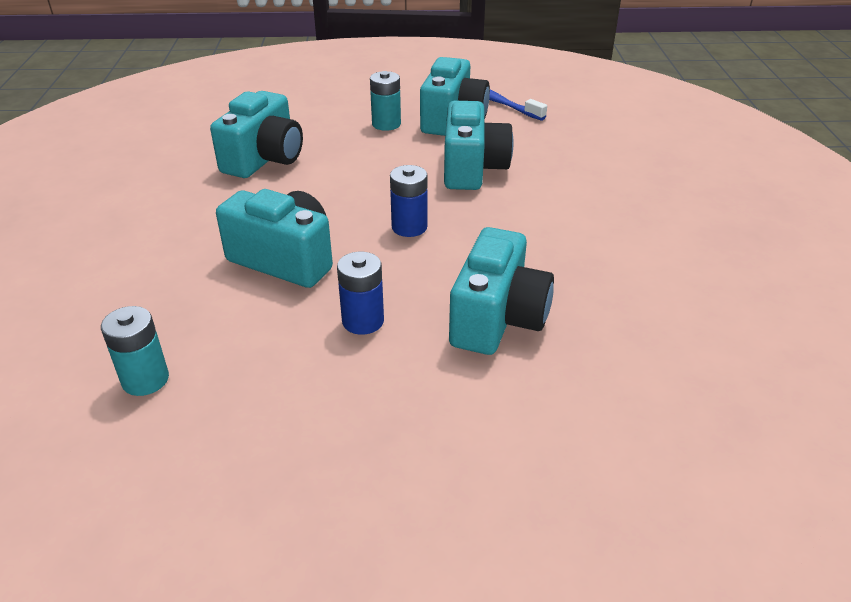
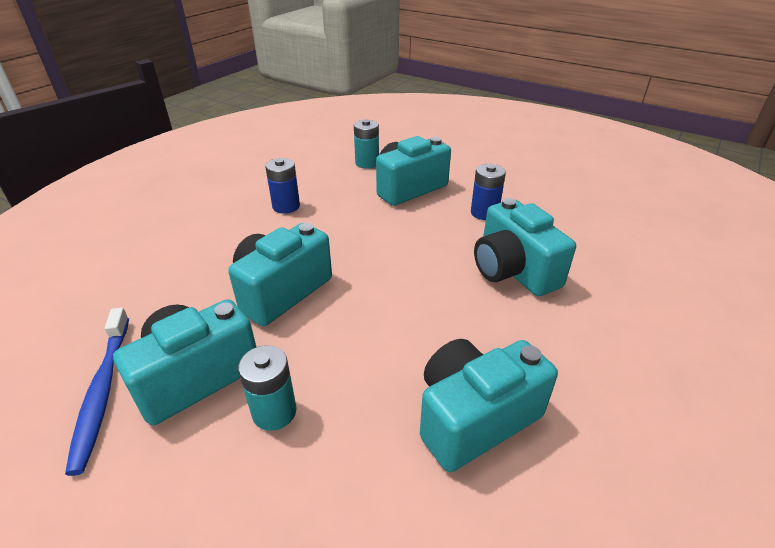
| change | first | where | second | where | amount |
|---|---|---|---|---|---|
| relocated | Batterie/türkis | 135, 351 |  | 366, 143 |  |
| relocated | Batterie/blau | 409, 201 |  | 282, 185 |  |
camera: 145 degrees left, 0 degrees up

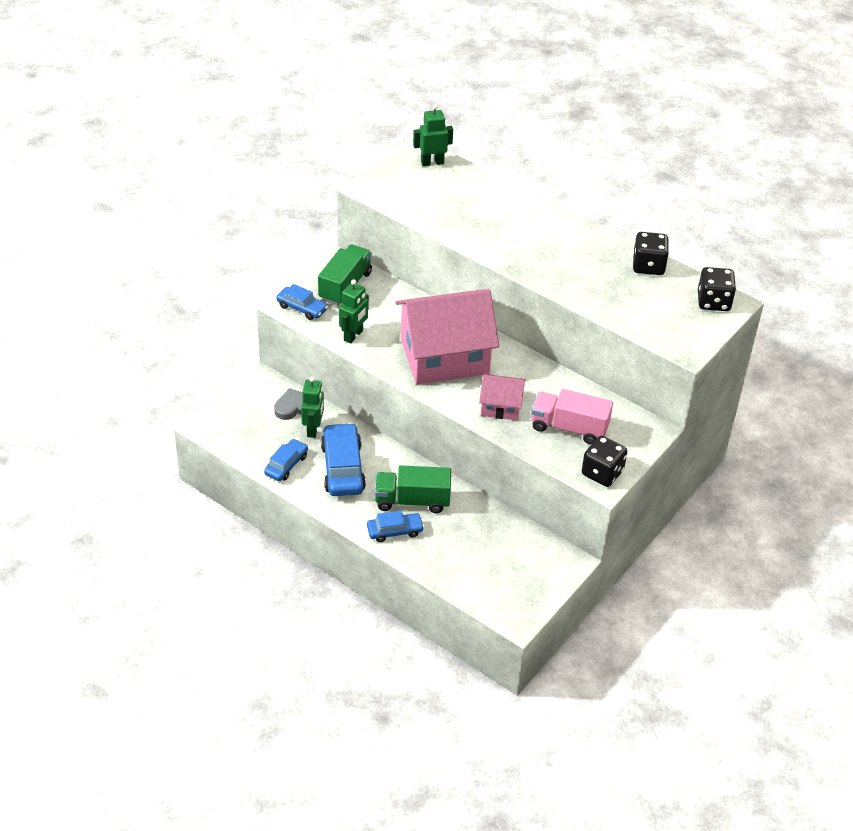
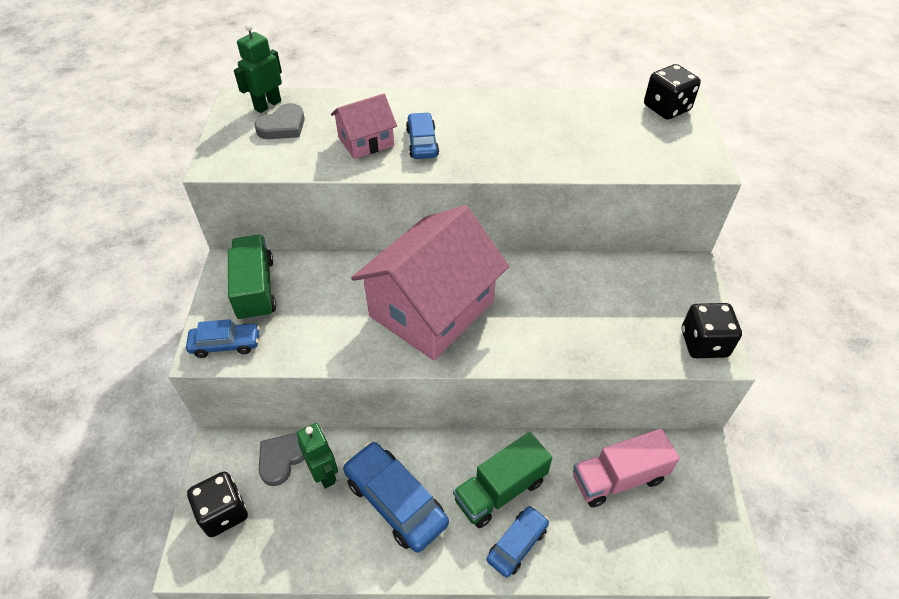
| change | first | where | second | where | amount |
|---|---|---|---|---|---|
| missing | Roboter/grün | 354, 311 |  |  |  |
| appeared |  |  | Herz/grau | 279, 121 |  |
| relocated | Auto/blau | 286, 460 |  | 422, 135 |  |
| relocated | Haus/rosa | 502, 397 |  | 364, 126 |  |
| relocated | Lastwagen/rosa | 572, 416 |  | 626, 468 |  |
| relocated | Spielwürfel/schwarz | 651, 253 |  | 217, 504 |  |
camera: 35 degrees left, 5 degrees up

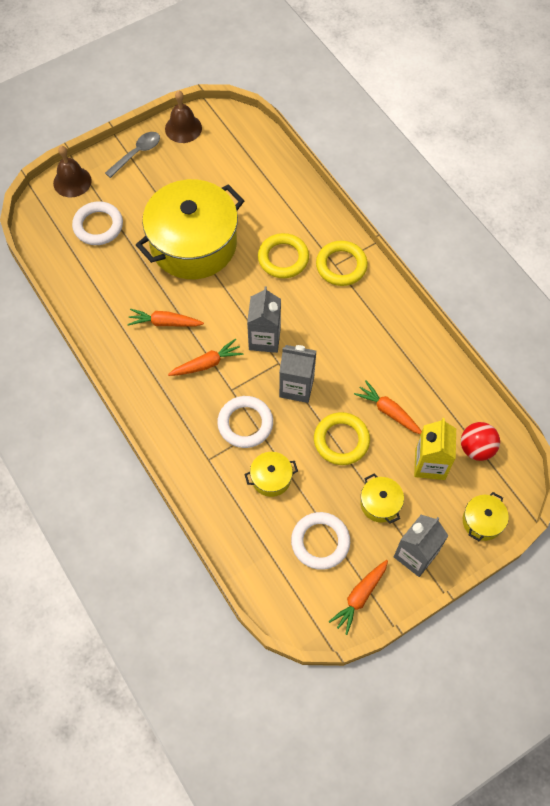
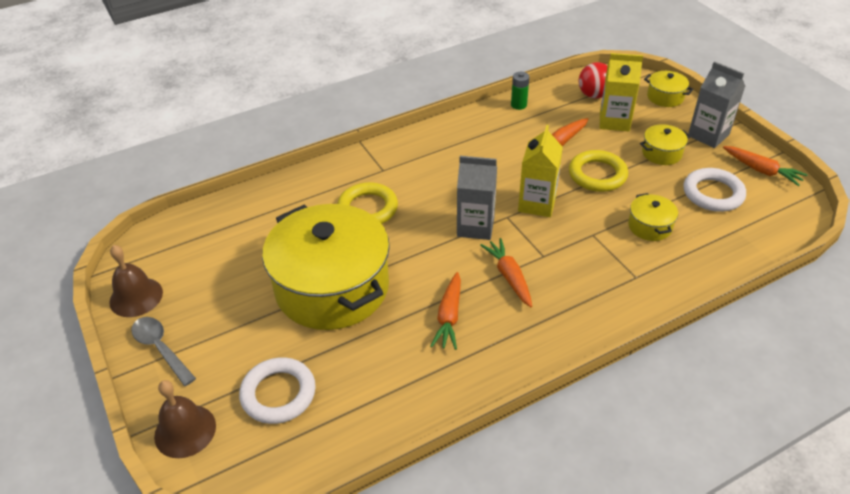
| change | first | where | second | where | amount |
|---|---|---|---|---|---|
| missing | Ring/weiß | 245, 422 |  |  |  |
| missing | Ring/gelb | 342, 263 |  |  |  |
| appeared |  |  | Batterie/grün | 520, 91 |  |
| colour | Getränkekarton/grau | 297, 374 | Getränkekarton/gelb | 540, 171 |  |
camera: 85 degrees left, 20 degrees down

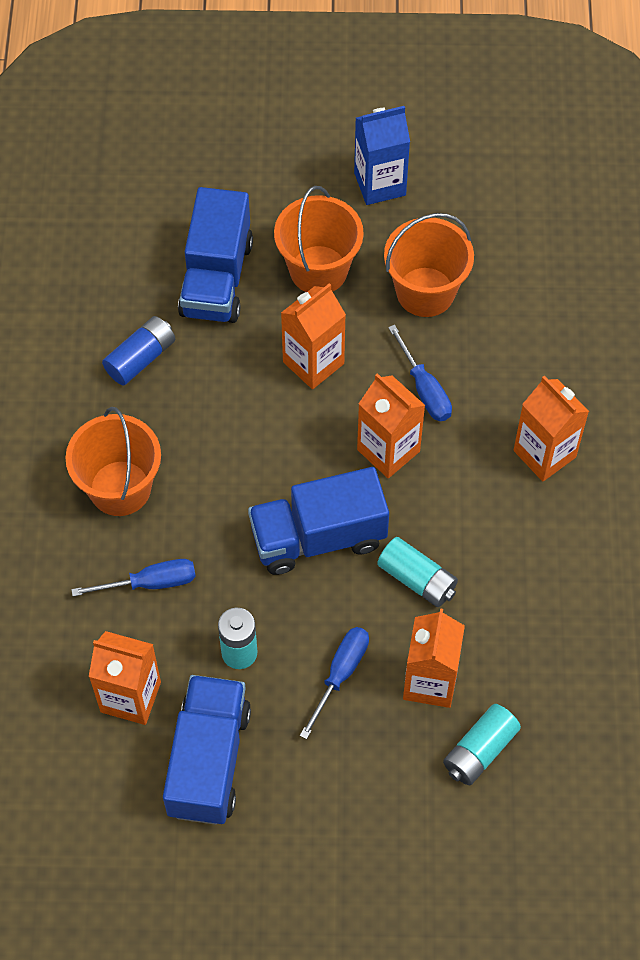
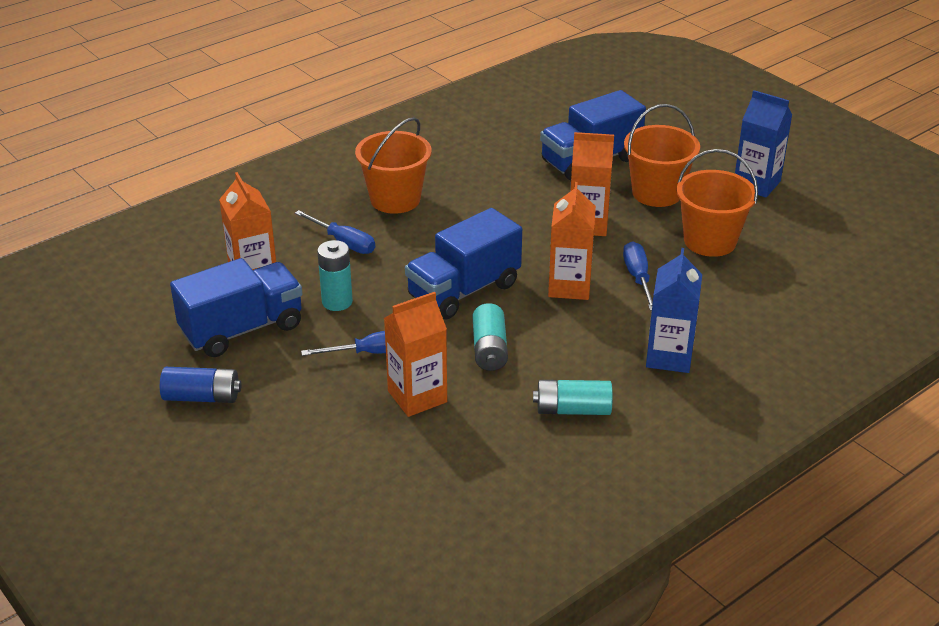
| change | first | where | second | where | amount |
|---|---|---|---|---|---|
| relocated | Batterie/blau | 138, 351 |  | 200, 385 |  |
| relocated | Batterie/türkis | 482, 744 |  | 573, 397 |  |
| colour | Getränkekarton/orange | 551, 428 | Getränkekarton/blau | 674, 310 |  |
| spun | Lastwagen/blau | 318, 521 |  | 463, 264 | 75 degrees counterclockwise |
| spun | Schraubenzieher/blau | 420, 373 |  | 638, 276 | 150 degrees clockwise |
camera: 50 degrees right, 25 degrees down

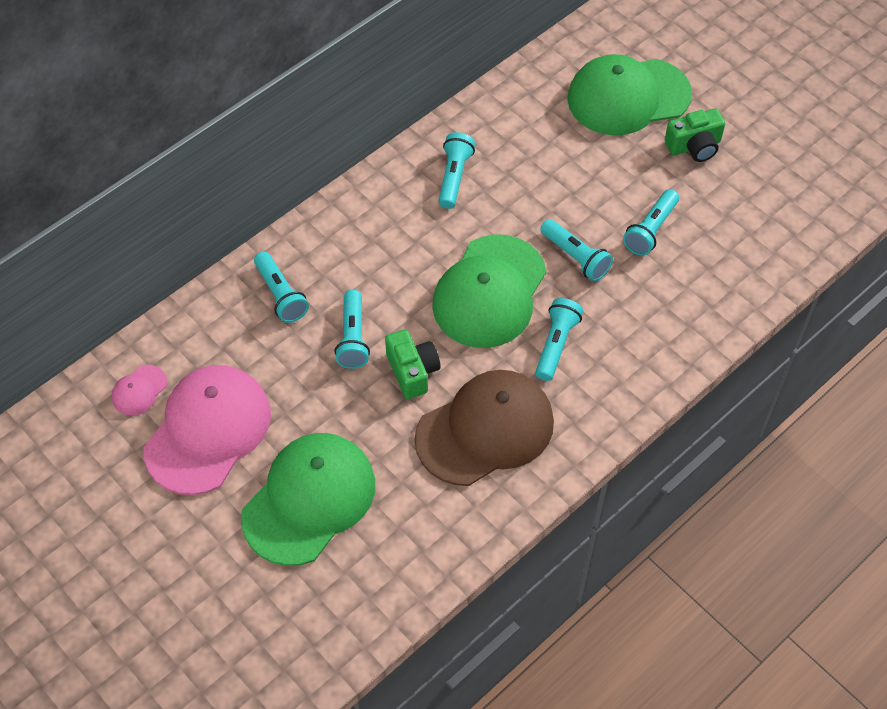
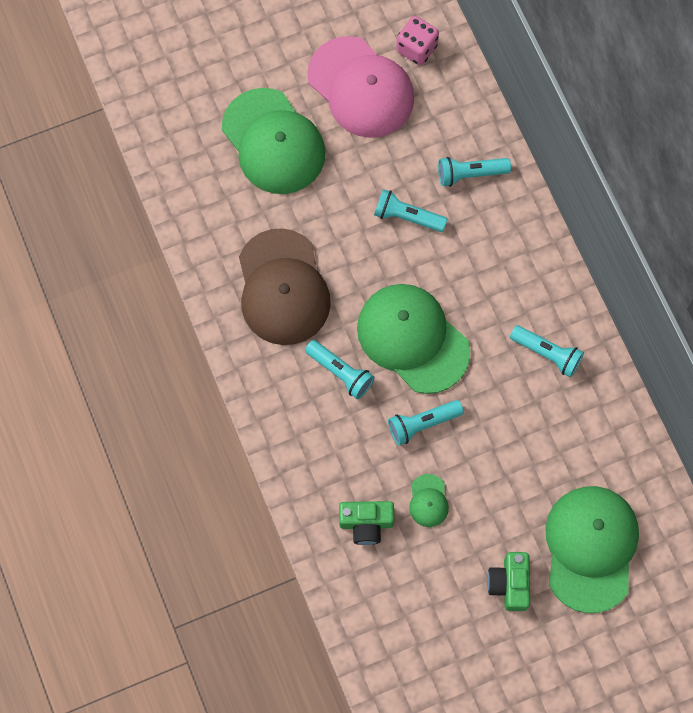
| change | first | where | second | where | amount |
|---|---|---|---|---|---|
| relocated | Kamera/grün | 413, 364 |  | 366, 523 |  |
| exchanged | Kappe/rosa | 139, 390 | Spielwürfel/rosa | 417, 40 |  |
| exchanged | Taschenlampe/türkis | 651, 222 | Kappe/grün | 429, 500 |  |
camera: 110 degrees right, 15 degrees up

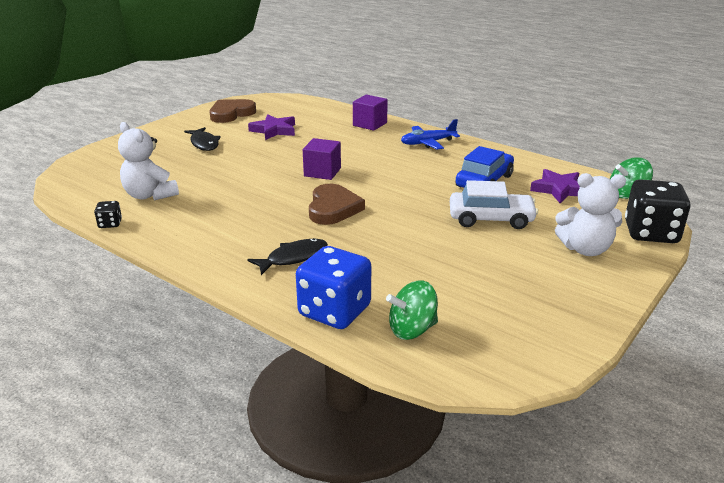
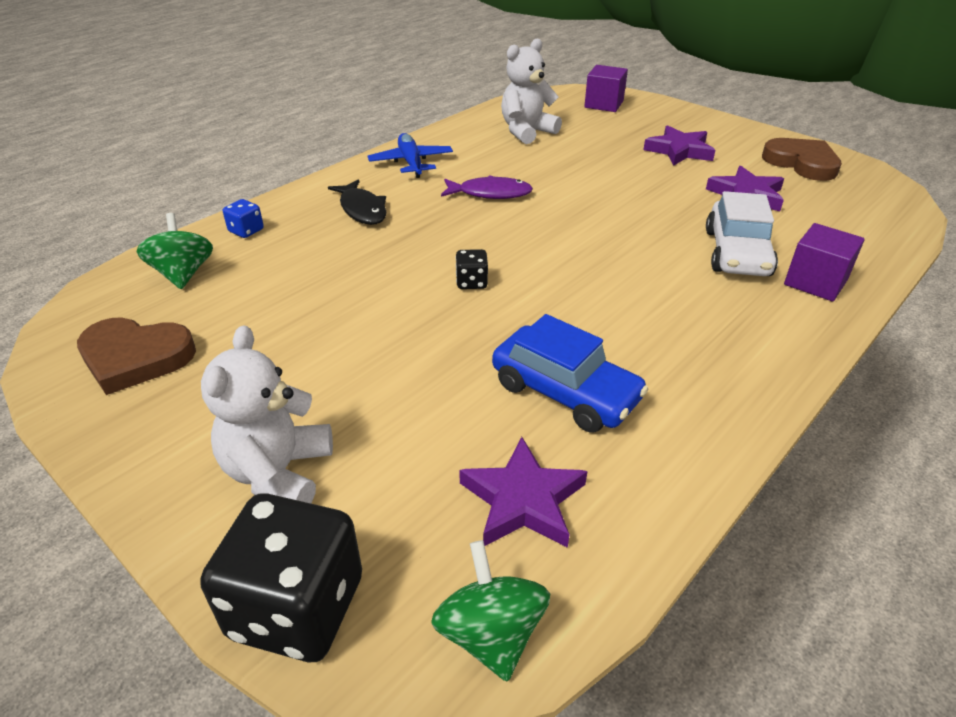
| change | first | where | second | where | amount |
|---|---|---|---|---|---|
| appeared |  |  | Fisch/lila | 487, 187 |  |
| relocated | Spielwürfel/schwarz | 108, 214 |  | 471, 269 |  |
| relocated | Kubus/lila | 322, 159 |  | 606, 88 |  |
| relocated | Herz/braun | 337, 204 |  | 136, 356 |  |
| relocated | Flugzeug/blau | 430, 134 |  | 410, 155 |  |
| relocated | Auto/weiß | 494, 204 |  | 742, 233 |  |
| exchanged | Fisch/schwarz | 202, 139 | Stern/lila | 679, 145 |  |
| size | Spielwürfel/blau | 333, 287 |  | 243, 218 | x0.45 |
camera: 95 degrees right, 10 degrees up

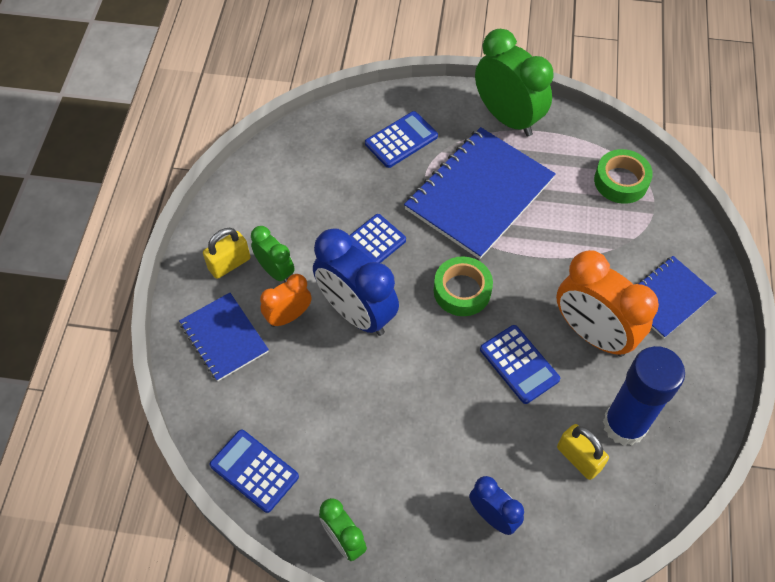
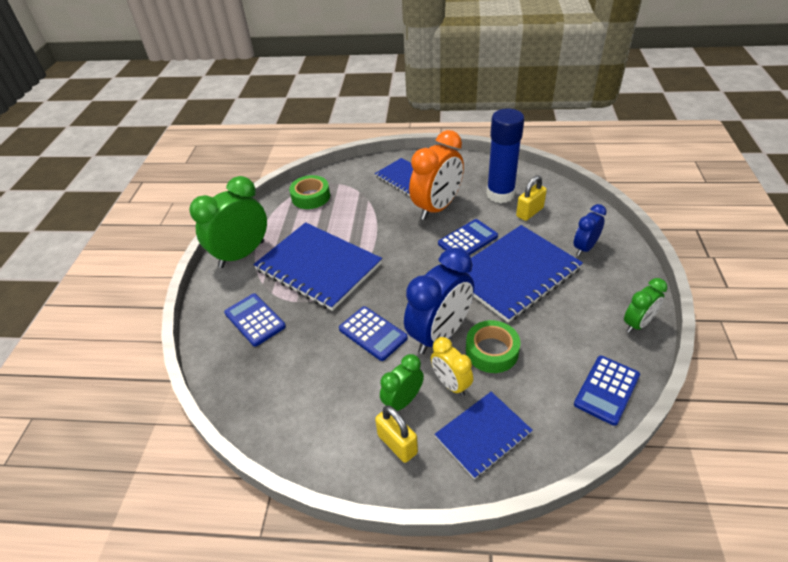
| change | first | where | second | where | amount |
|---|---|---|---|---|---|
| appeared |  |  | Notizbuch/blau | 525, 274 |  |
| relocated | Klebeband/grün | 463, 286 |  | 493, 346 |  |
| colour | Wecker/orange | 285, 300 | Wecker/gelb | 452, 366 |  |
camera: 90 degrees left, 15 degrees down

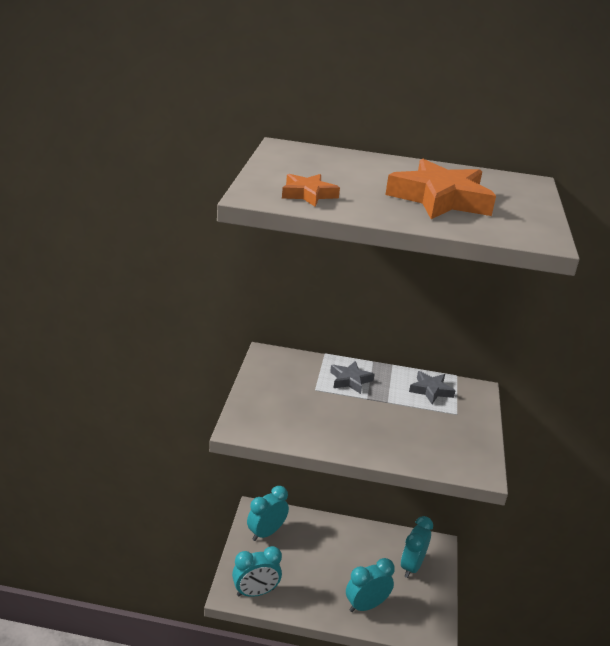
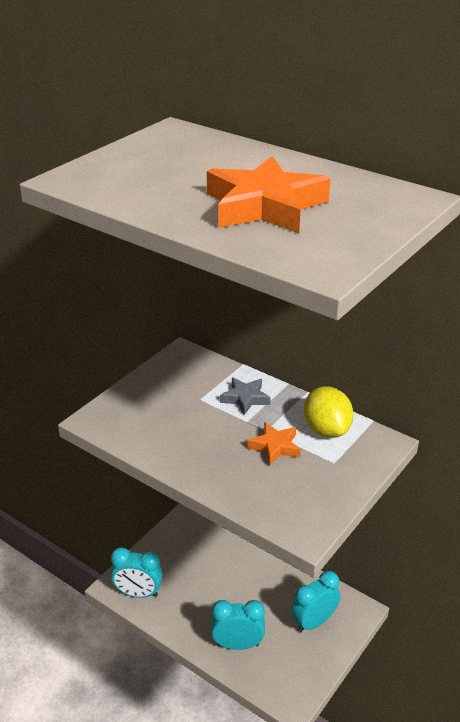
| change | first | where | second | where | amount |
|---|---|---|---|---|---|
| missing | Wecker/türkis | 268, 513 |  |  |  |
| relocated | Stern/orange | 311, 190 |  | 274, 444 |  |
| exchanged | Stern/grau | 432, 387 | Zitrone/gelb | 328, 412 |  |
camera: 30 degrees right, 5 degrees up

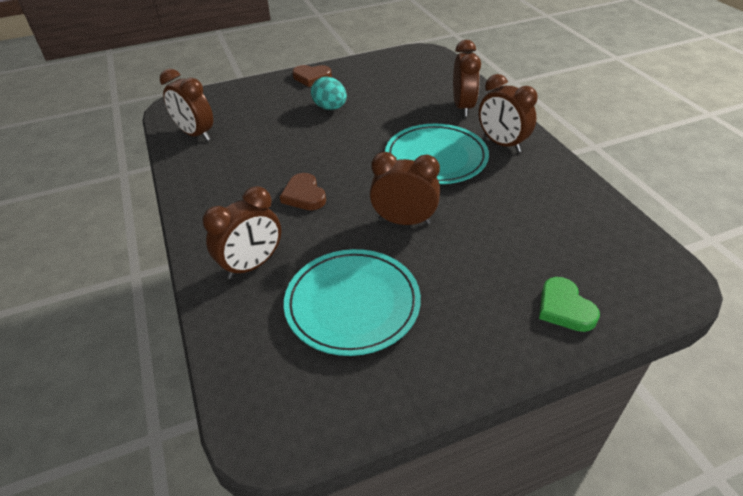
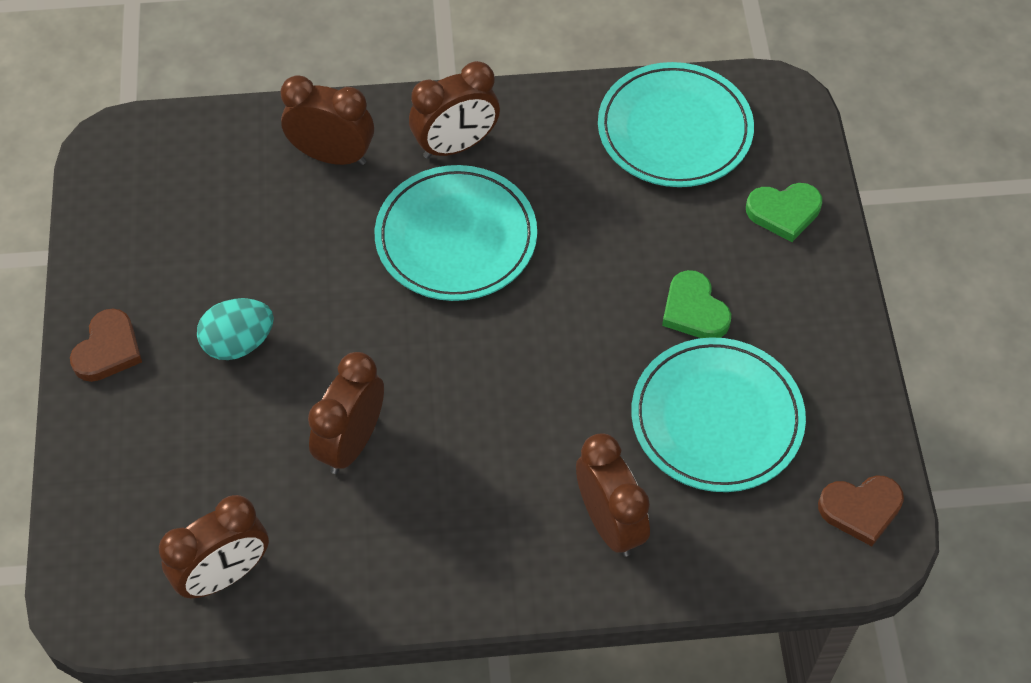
| change | first | where | second | where | amount |
|---|---|---|---|---|---|
| appeared |  |  | Teller/türkis | 676, 124 |  |
| appeared |  |  | Herz/grün | 696, 304 |  |
| relocated | Herz/braun | 303, 191 |  | 861, 510 |  |
| relocated | Wecker/braun | 405, 188 |  | 346, 413 |  |
camera: 75 degrees left, 15 degrees up

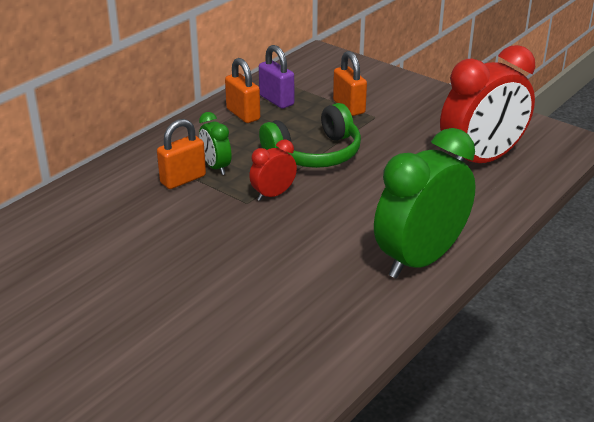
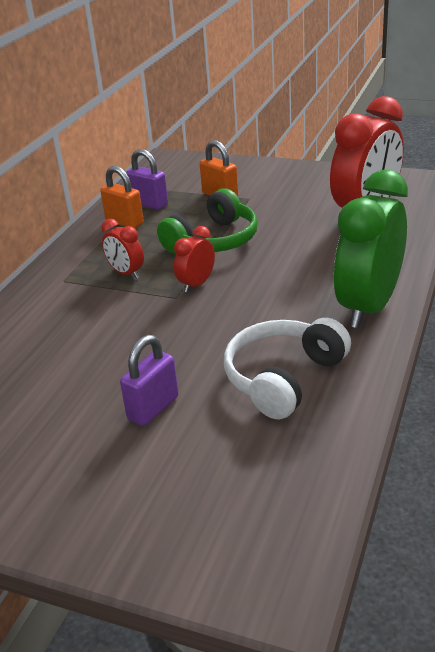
| change | first | where | second | where | amount |
|---|---|---|---|---|---|
| missing | Vorhängeschloss/orange | 181, 154 |  |  |  |
| appeared |  |  | Vorhängeschloss/lila | 149, 380 |  |
| appeared |  |  | Kopfhörer/weiß | 287, 368 |  |
| colour | Wecker/grün | 215, 143 | Wecker/rot | 122, 249 |  |
camera: 15 degrees left, 0 degrees up

